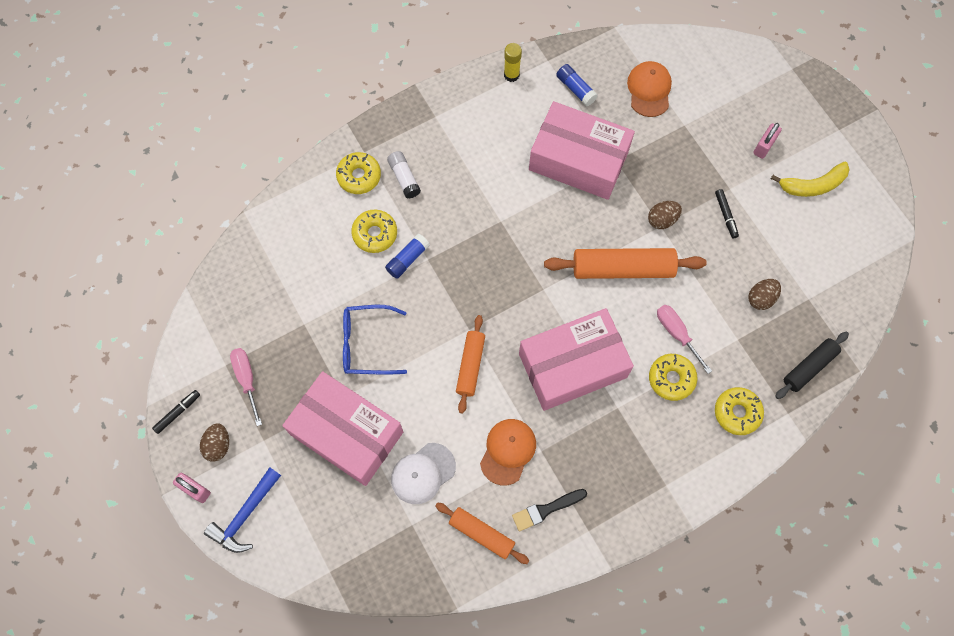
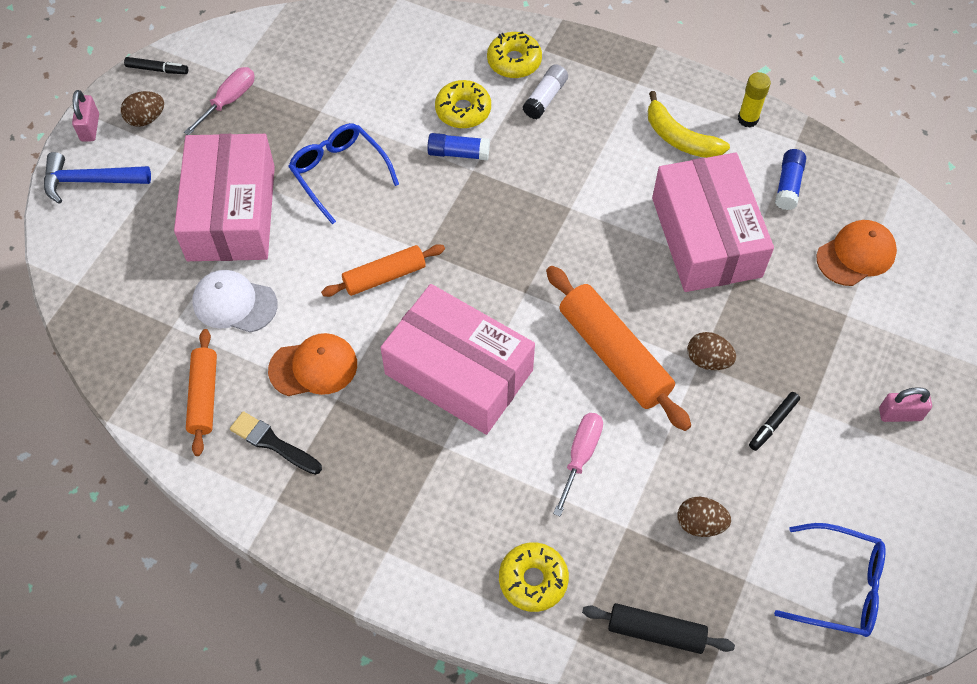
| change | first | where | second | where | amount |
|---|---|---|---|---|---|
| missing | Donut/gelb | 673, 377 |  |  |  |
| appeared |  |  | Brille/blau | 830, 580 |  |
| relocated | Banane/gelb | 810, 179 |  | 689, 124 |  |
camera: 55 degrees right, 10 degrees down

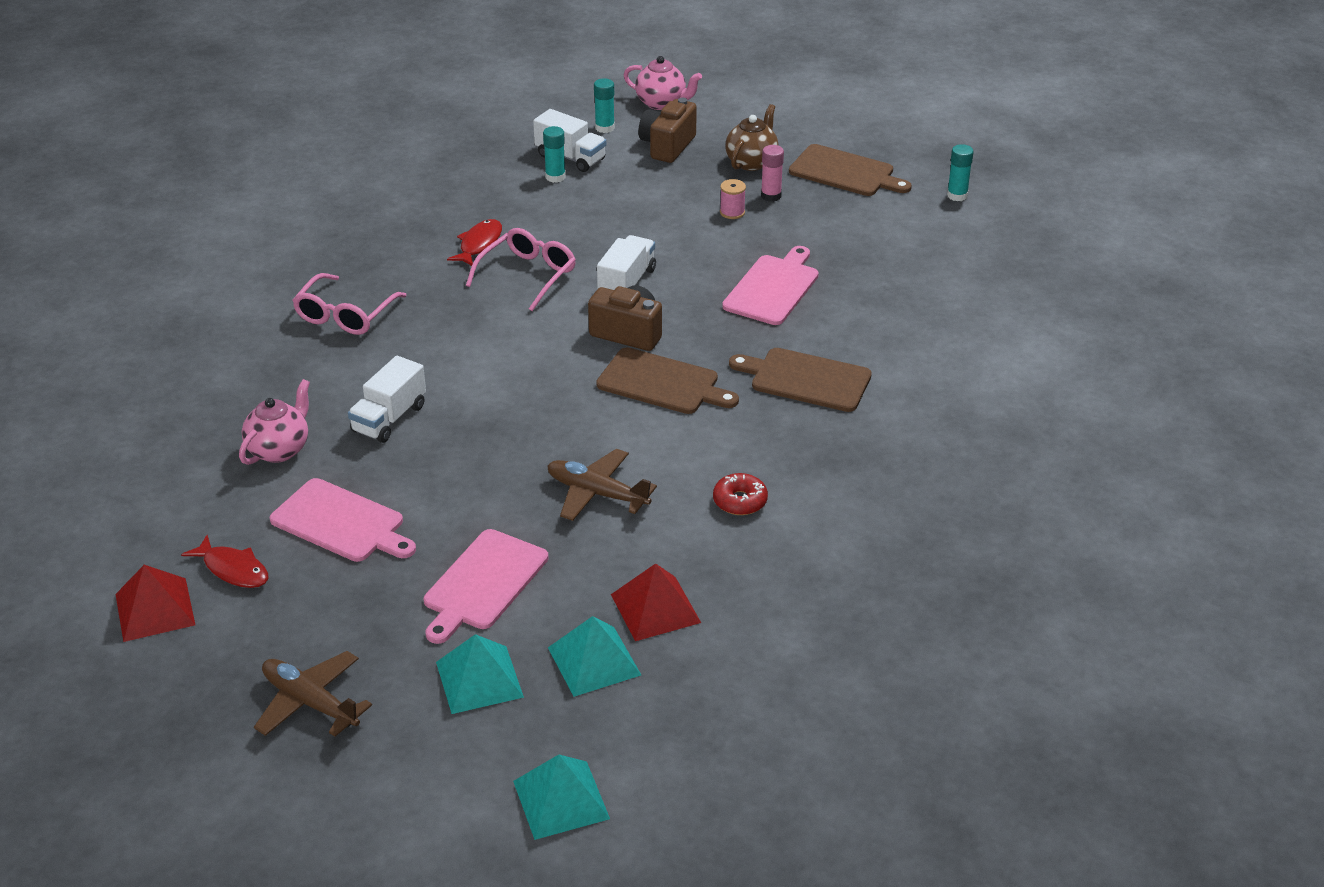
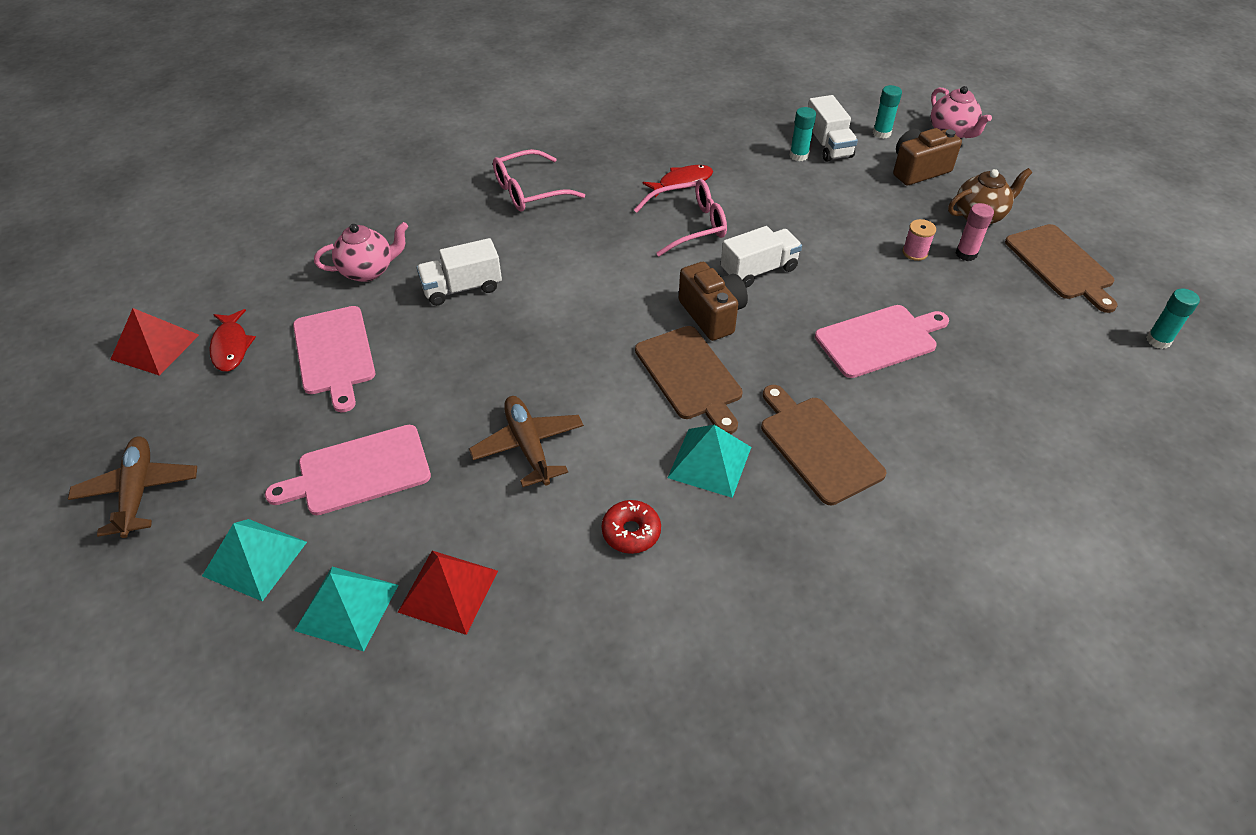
| change | first | where | second | where | amount |
|---|---|---|---|---|---|
| relocated | Pyramide/türkis | 561, 797 |  | 709, 461 |  |
camera: 40 degrees right, 10 degrees up

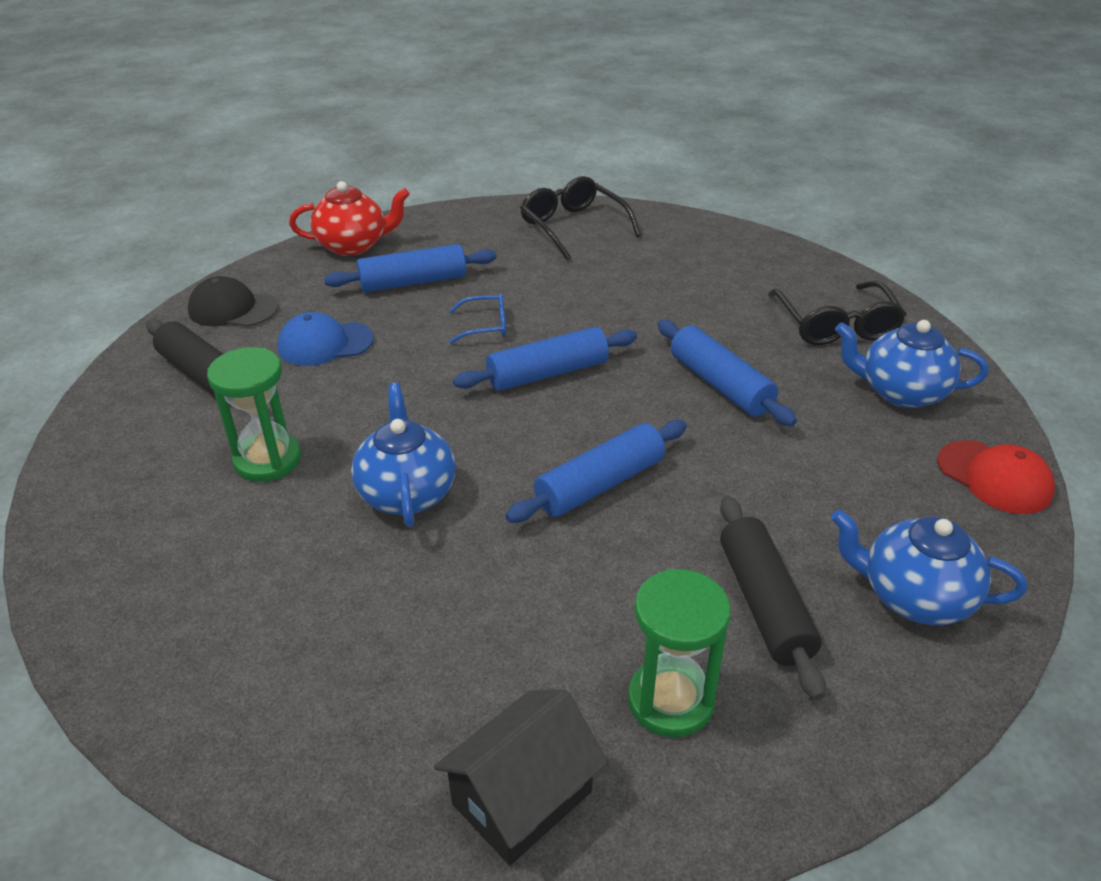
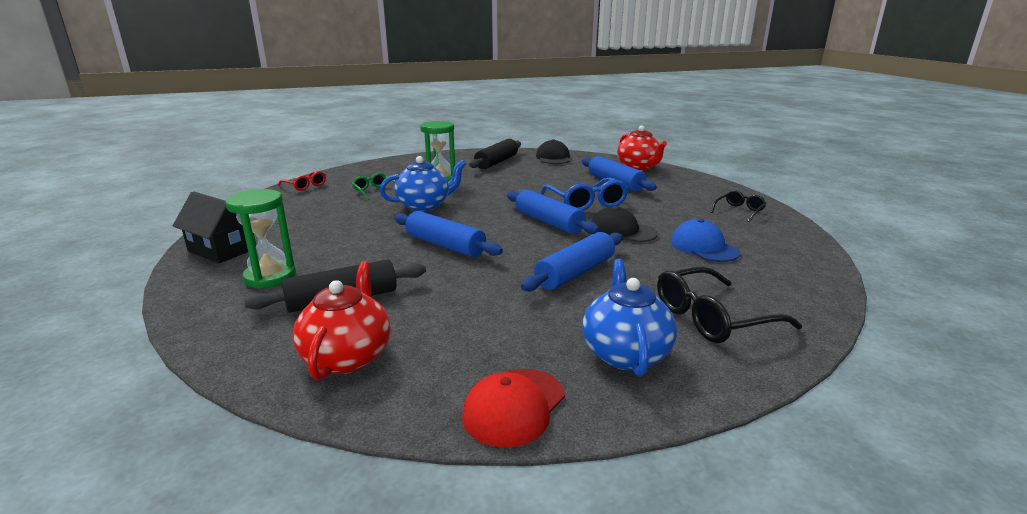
| change | first | where | second | where | amount |
|---|---|---|---|---|---|
| appeared |  |  | Brille/rot | 302, 181 |  |
| appeared |  |  | Brille/grün | 373, 186 |  |
| appeared |  |  | Kappe/schwarz | 624, 224 |  |
| relocated | Kappe/blau | 325, 339 |  | 705, 240 |  |
| colour | Teekanne/blau | 929, 567 | Teekanne/rot | 341, 320 |  |
| size | Brille/blau | 477, 318 |  | 584, 194 | x1.76 |
| size | Brille/schwarz | 580, 218 |  | 739, 206 | x0.57 |
camera: 75 degrees right, 15 degrees down

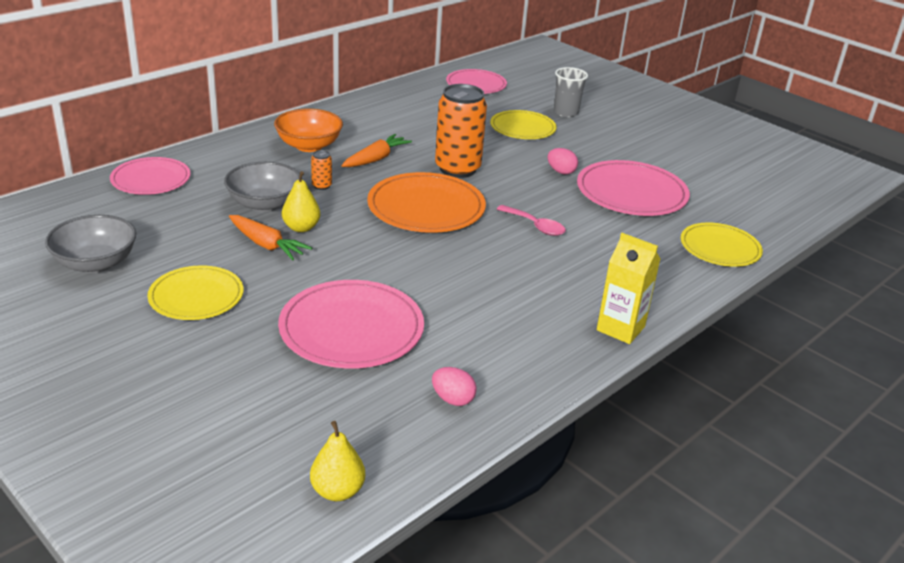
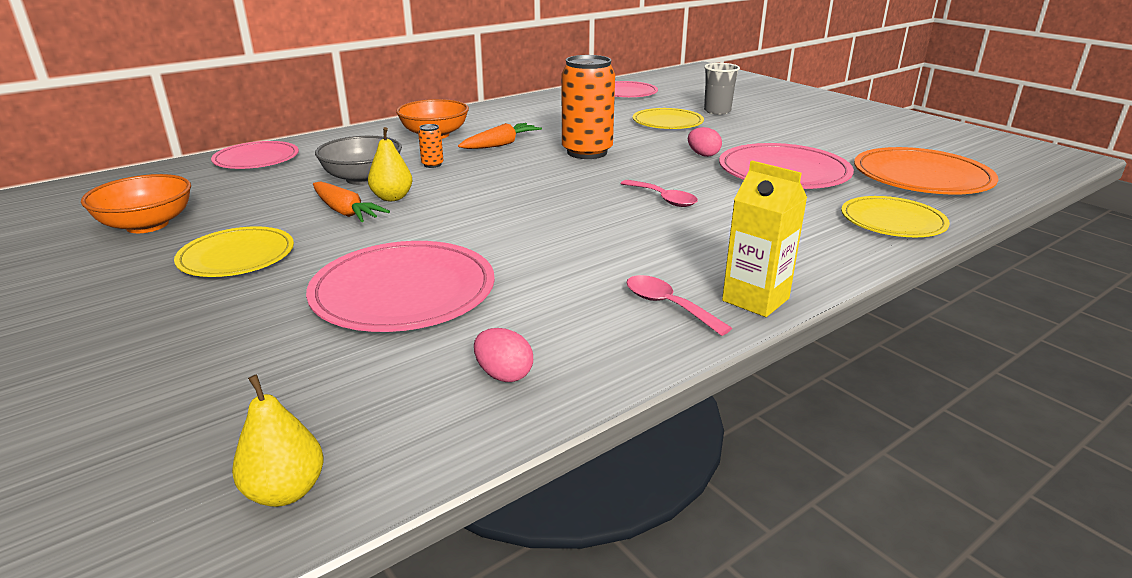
| change | first | where | second | where | amount |
|---|---|---|---|---|---|
| appeared |  |  | Löffel/rosa | 679, 305 |  |
| relocated | Teller/orange | 426, 202 |  | 926, 171 |  |
| colour | Schüssel/grau | 90, 244 | Schüssel/orange | 136, 203 |  |
camera: 10 degrees right, 5 degrees down

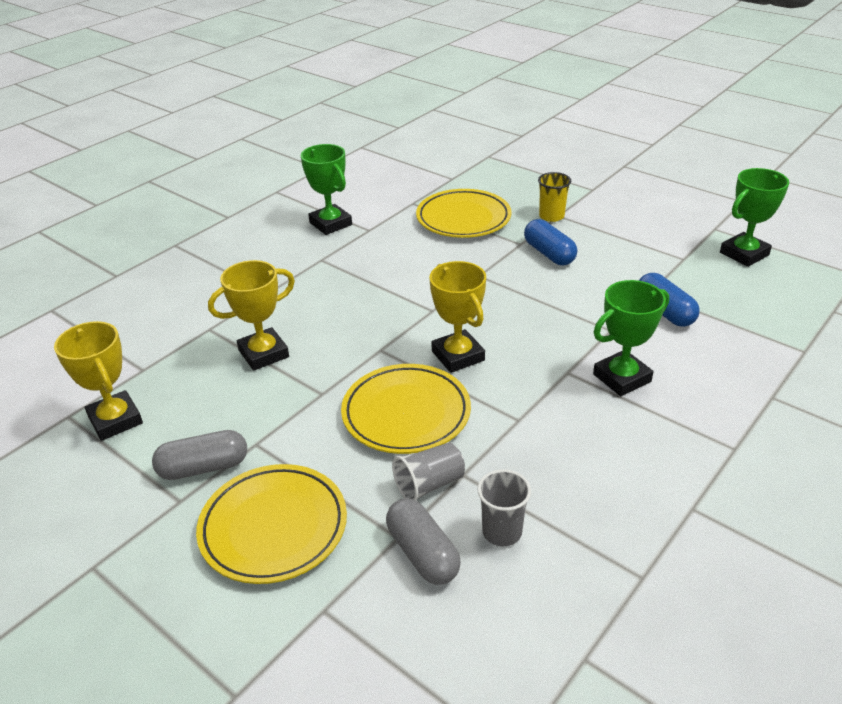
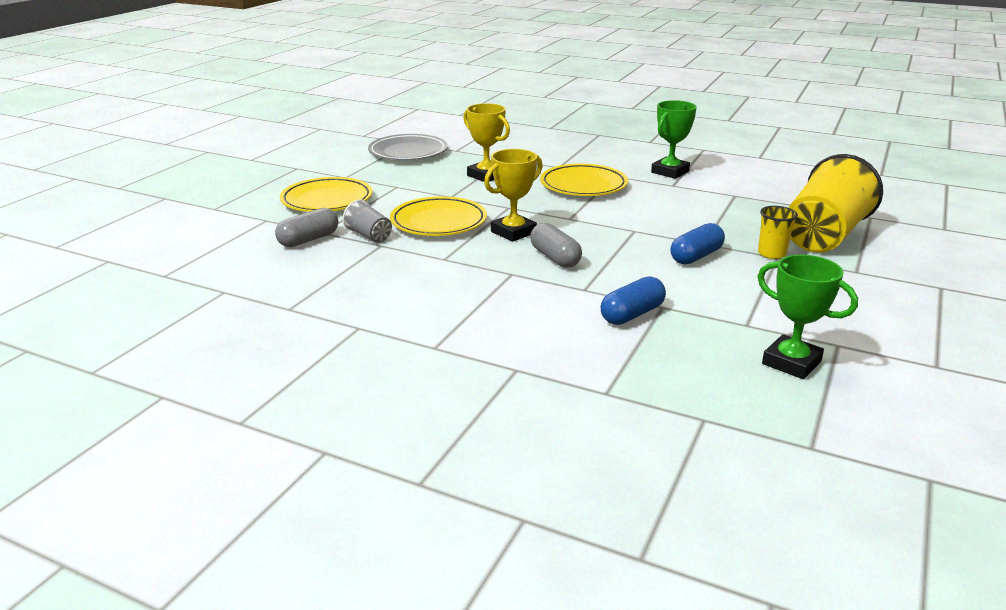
| change | first | where | second | where | amount |
|---|---|---|---|---|---|
| missing | Becher/grau | 504, 507 |  |  |  |
| missing | Pokal/grün | 631, 338 |  |  |  |
| appeared |  |  | Becher/gelb | 835, 203 |  |
| relocated | Kapsel/grau | 199, 455 |  | 556, 245 |  |
| relocated | Teller/gelb | 464, 213 |  | 584, 180 |  |
| exchanged | Pokal/gelb | 98, 381 | Teller/grau | 408, 147 |  |
camera: 75 degrees right, 10 degrees down

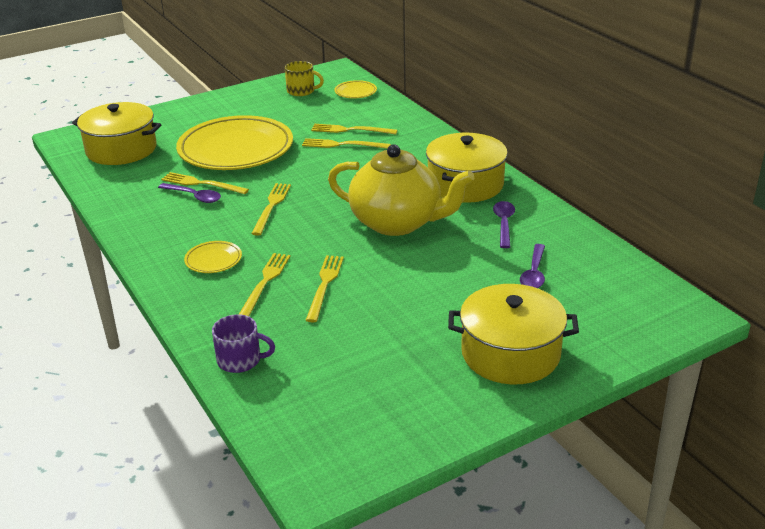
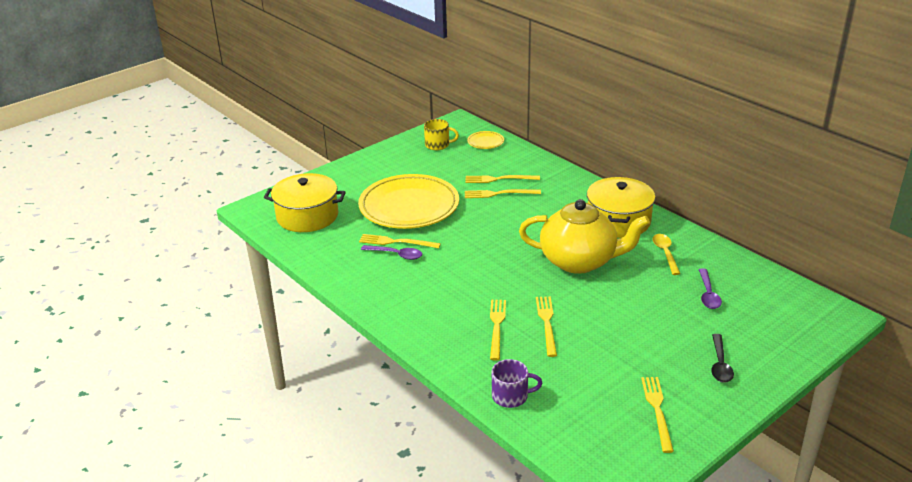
| change | first | where | second | where | amount |
|---|---|---|---|---|---|
| missing | Teller/gelb | 213, 257 |  |  |  |
| relocated | Gabel/gelb | 271, 209 |  | 657, 415 |  |
| exchanged | Kochtopf/gelb | 513, 334 | Löffel/schwarz | 722, 358 |  |
| colour | Löffel/lila | 504, 224 | Löffel/gelb | 666, 254 |  |
camera: 10 degrees left, 0 degrees up

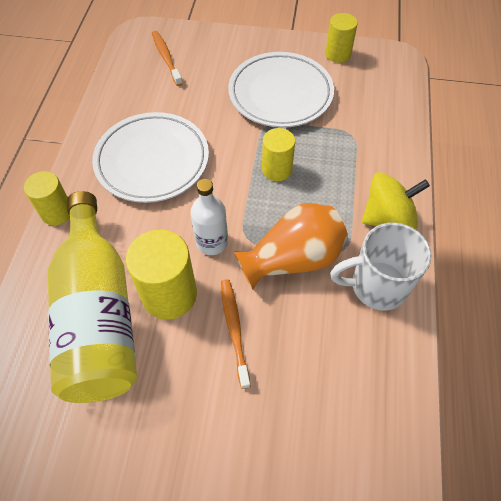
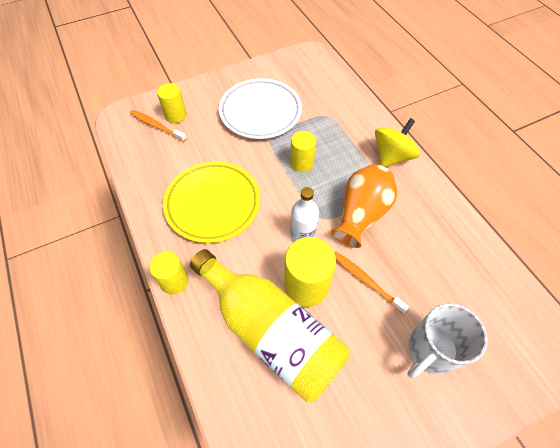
| change | first | where | second | where | amount |
|---|---|---|---|---|---|
| relocated | Vollzylinder/gelb | 341, 38 |  | 172, 103 |  |
| relocated | Tasse/weiß | 381, 267 |  | 447, 340 |  |
| colour | Teller/weiß | 150, 157 | Teller/gelb | 211, 202 |  |
camera: 35 degrees left, 0 degrees up

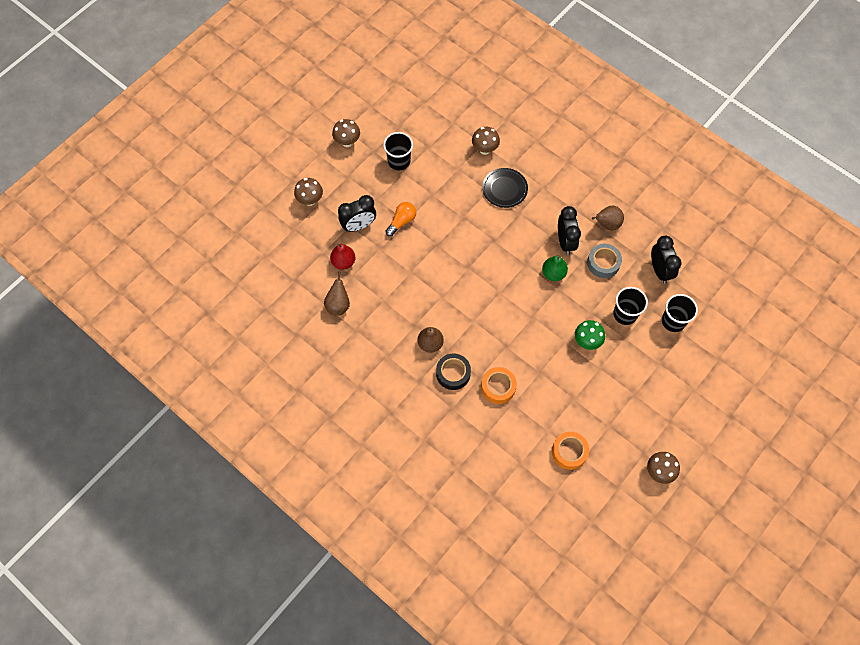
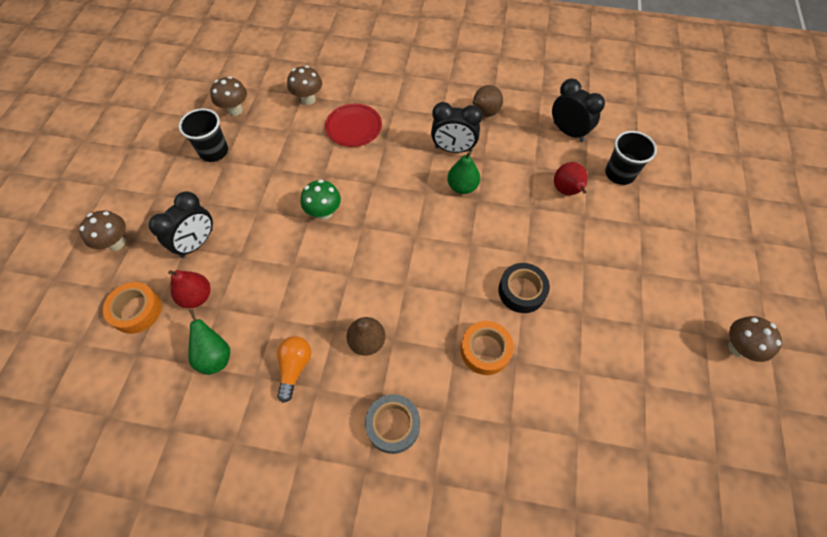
| change | first | where | second | where | amount |
|---|---|---|---|---|---|
| relocated | Pilz/braun | 346, 133 |  | 228, 96 |  |
| relocated | Glühbirne/orange | 400, 219 |  | 294, 369 |  |
| relocated | Klebeband/schwarz | 453, 371 |  | 524, 288 |  |
| relocated | Klebeband/orange | 570, 451 |  | 132, 308 |  |
| relocated | Pilz/grün | 590, 335 |  | 321, 200 |  |
| relocated | Klebeband/grau | 604, 261 |  | 392, 424 |  |
| exchanged | Becher/schwarz | 630, 306 | Birne/rot | 571, 178 |  |
| colour | Birne/braun | 337, 294 | Birne/grün | 209, 342 |  |
| colour | Teller/schwarz | 505, 188 | Teller/rot | 353, 125 |  |
| spun | Wecker/schwarz | 569, 230 |  | 456, 127 | 135 degrees clockwise |
camera: 30 degrees left, 5 degrees down

